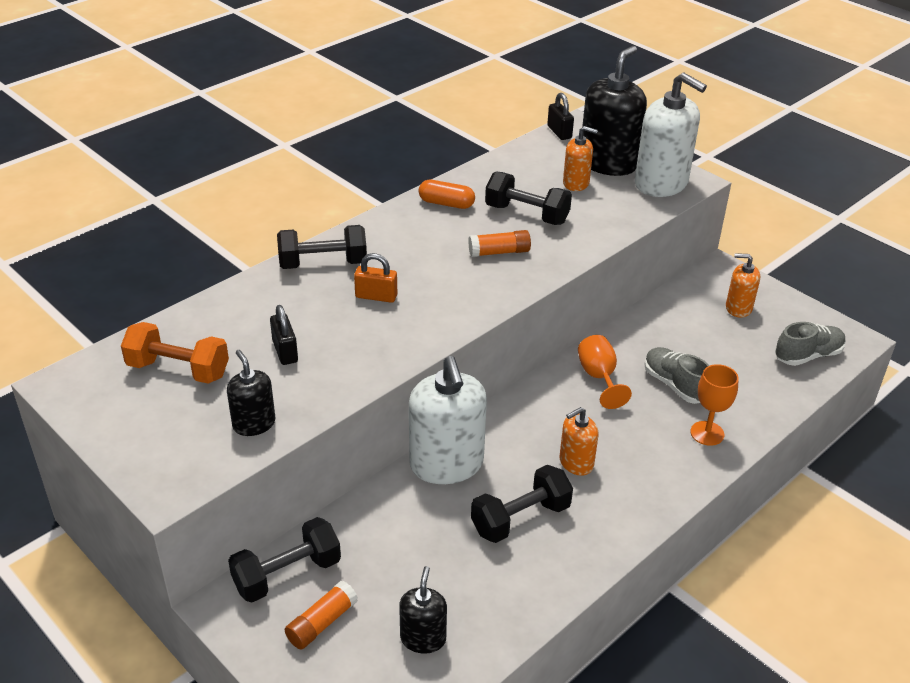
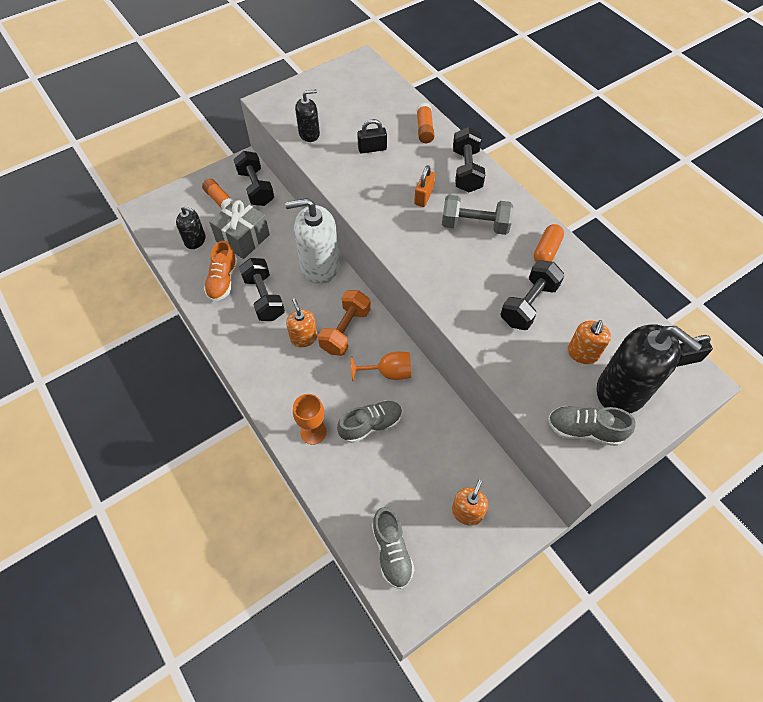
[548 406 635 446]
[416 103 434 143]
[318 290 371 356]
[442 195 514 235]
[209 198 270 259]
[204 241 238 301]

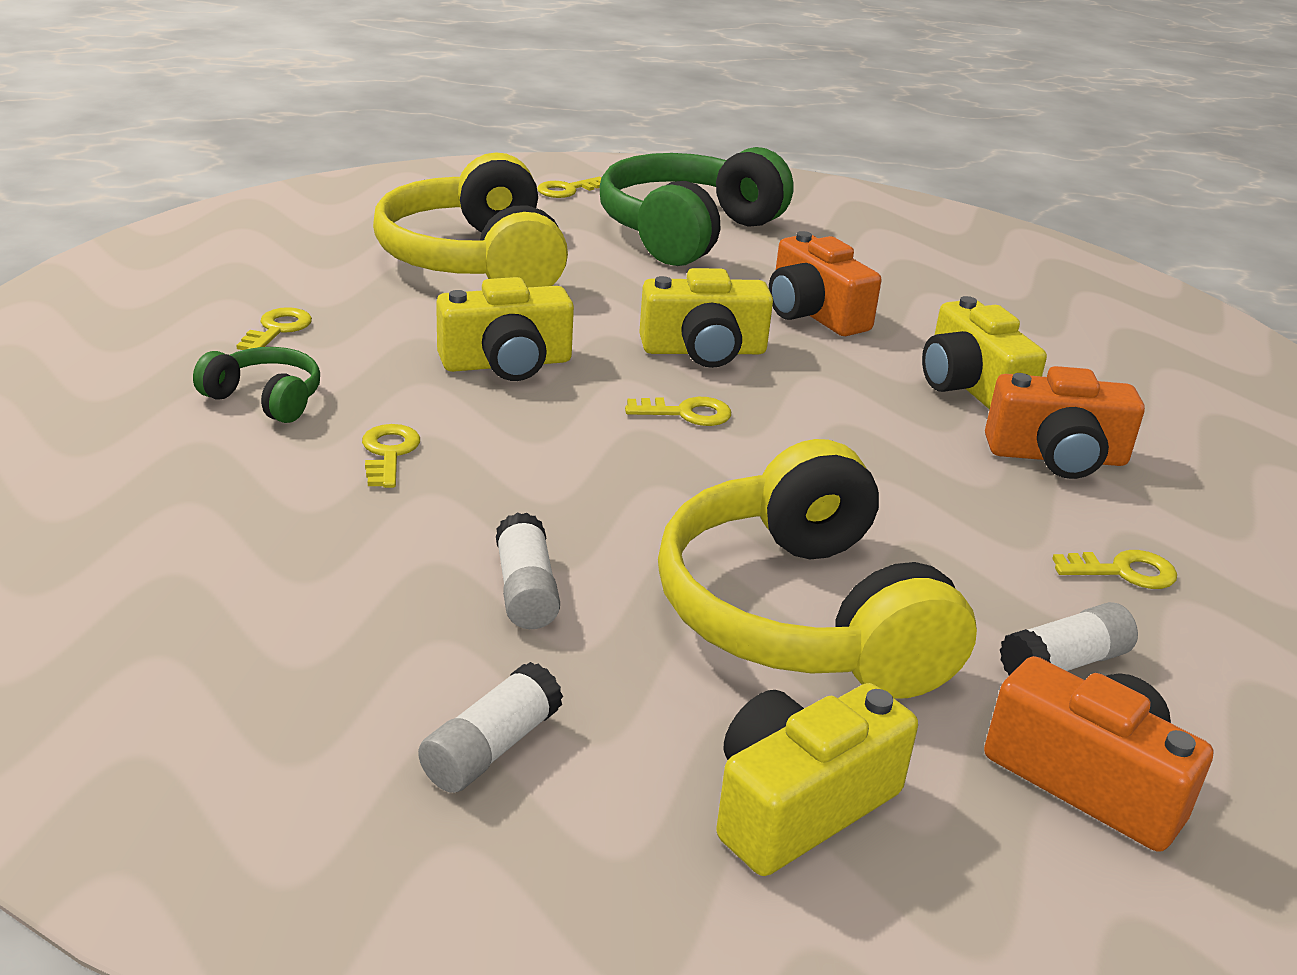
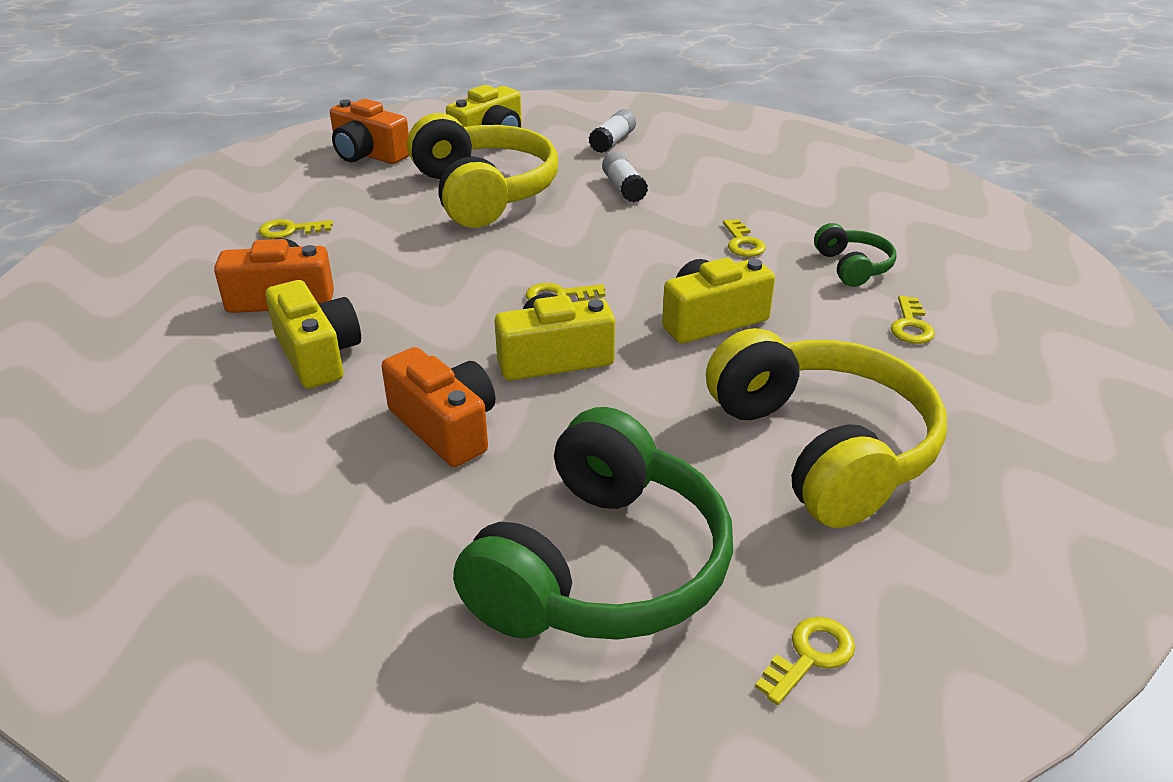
[814 223 896 287]
[1000 602 1138 676] (first image)

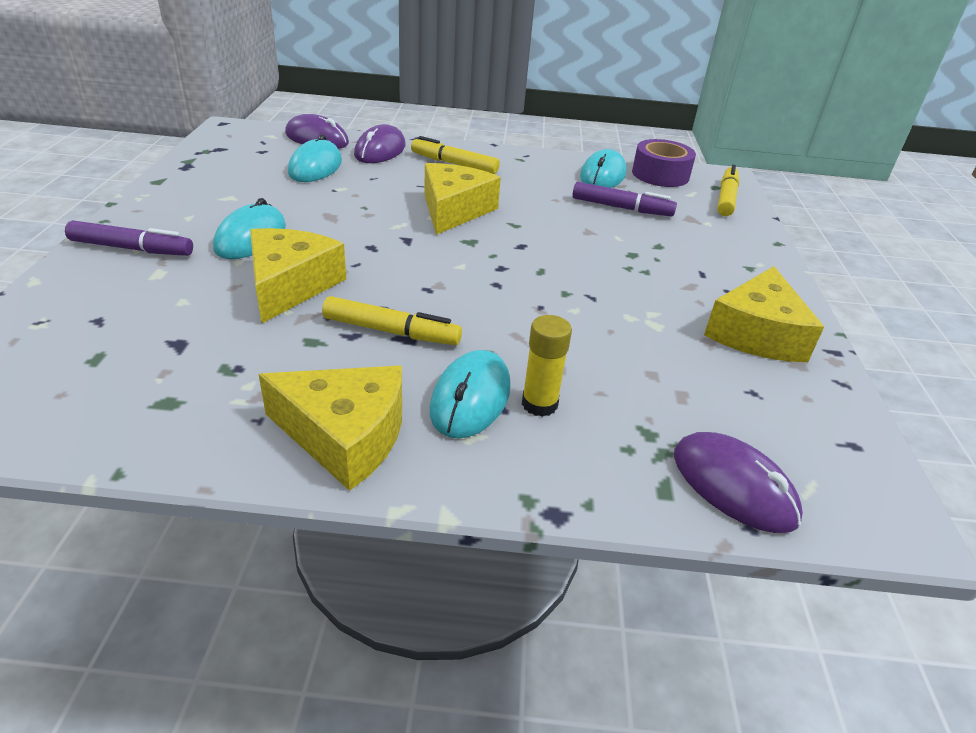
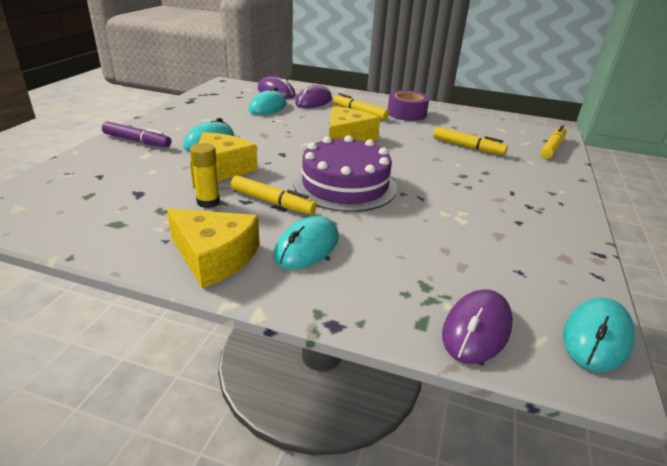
[388 90 429 121]
[563 298 635 372]
[433 127 508 155]
[704 266 824 362] (first image)
[190 143 220 208]
[442 289 513 364]
[293 135 397 212]

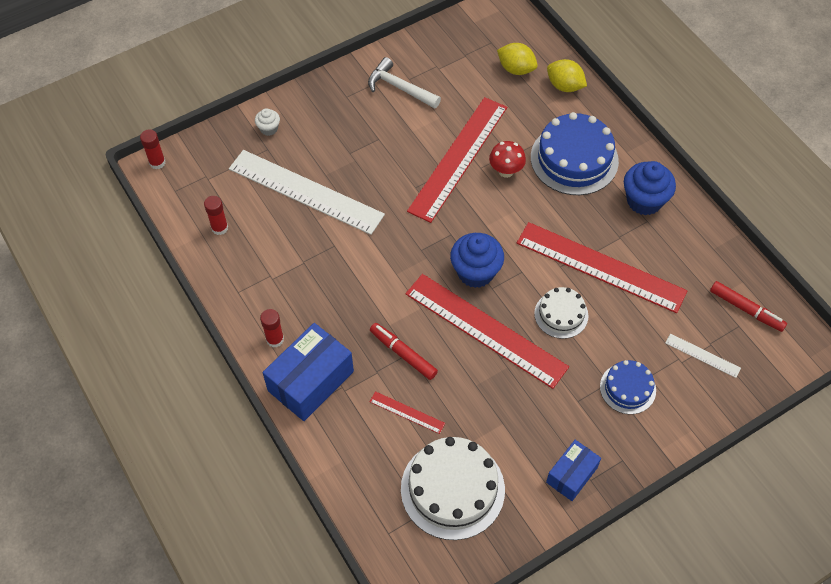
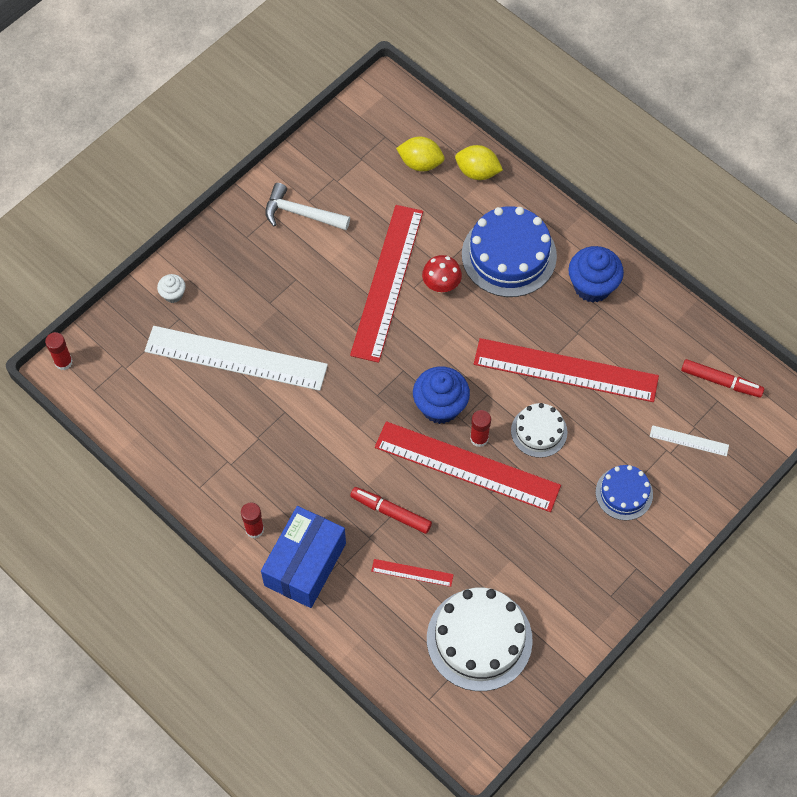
[470 410 491 447]
[546 440 601 501] (first image)

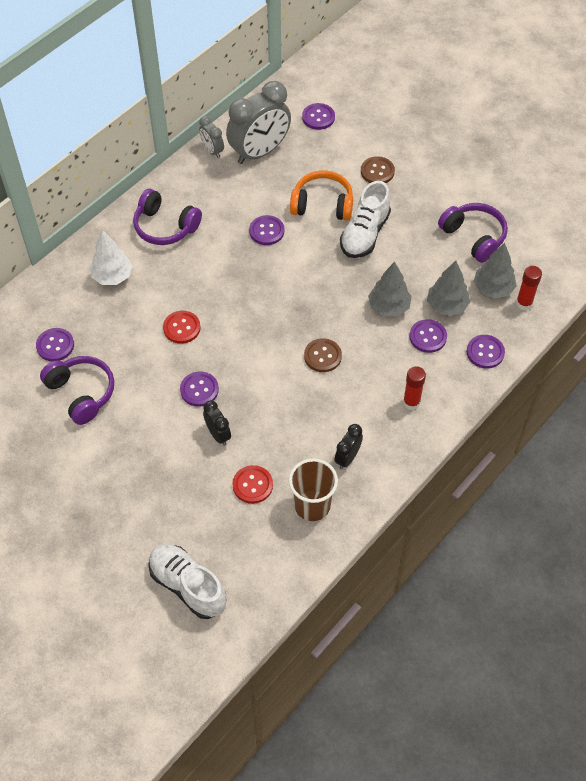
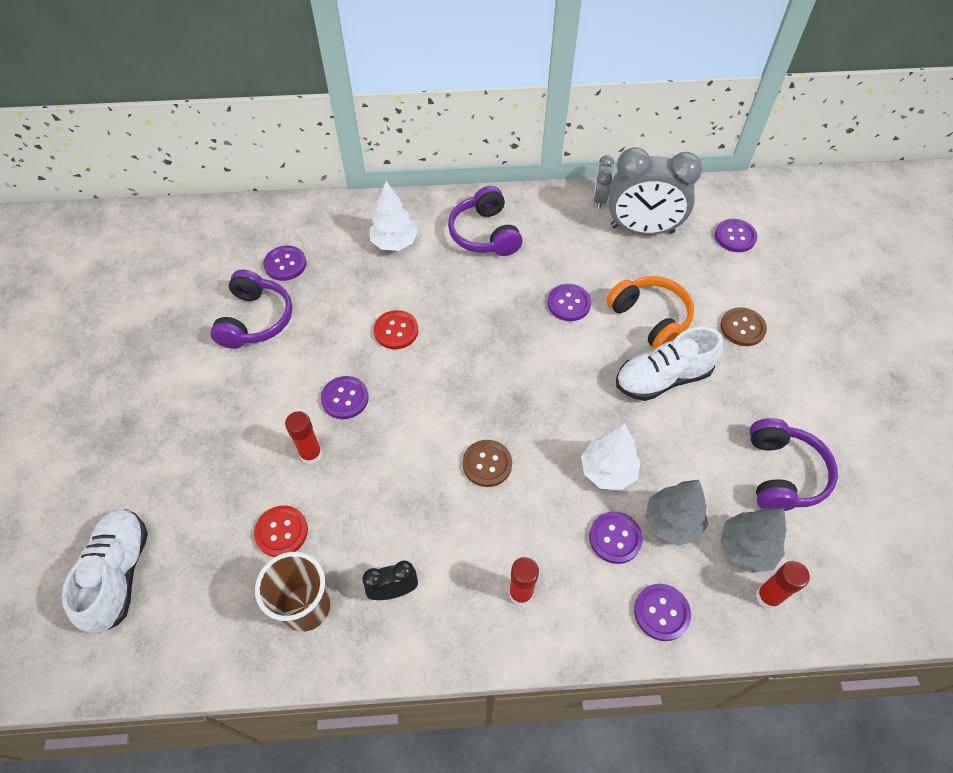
[581 423 641 490]
[285 411 322 464]

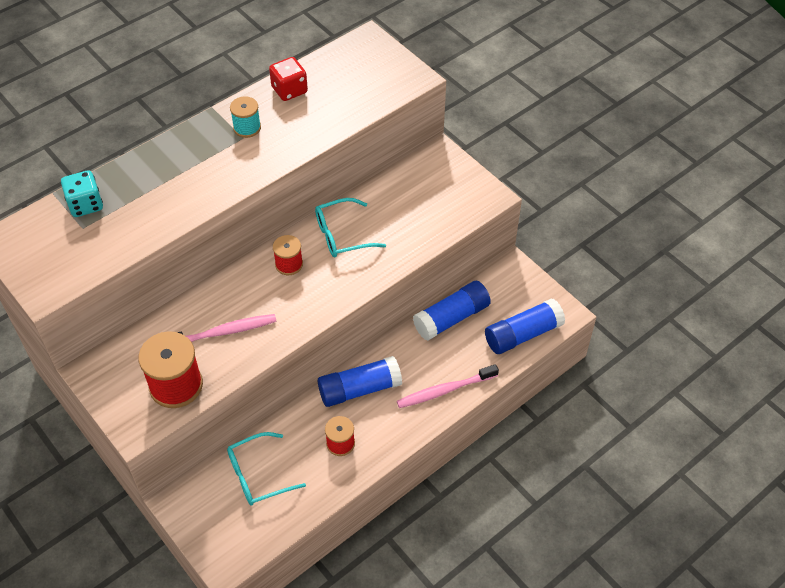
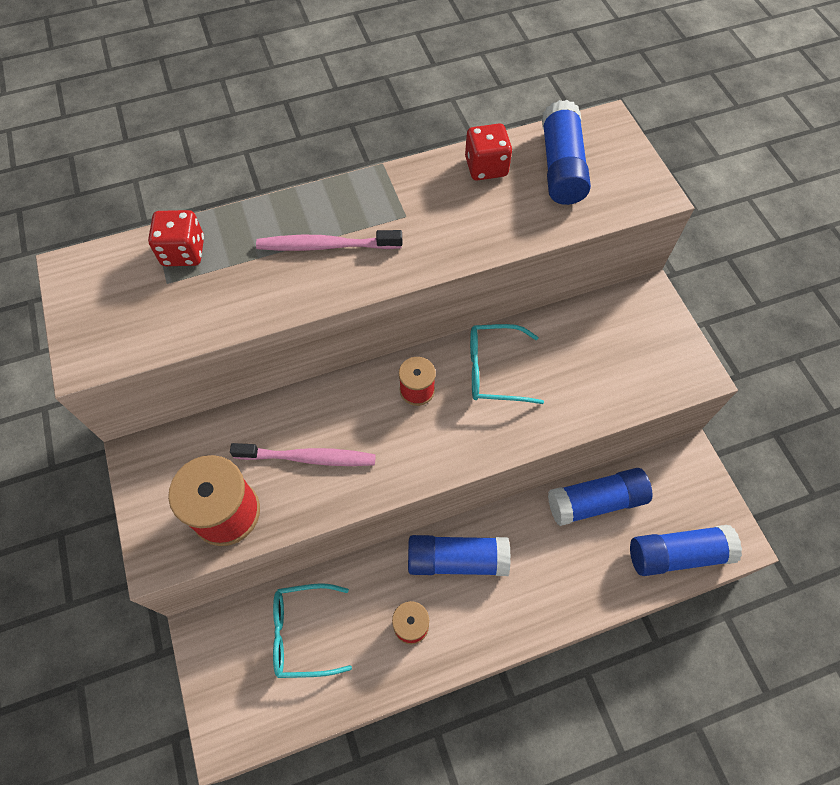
[230 96 261 138] (first image)
[148 210 204 266]
[256 230 402 251]
[542 100 591 205]

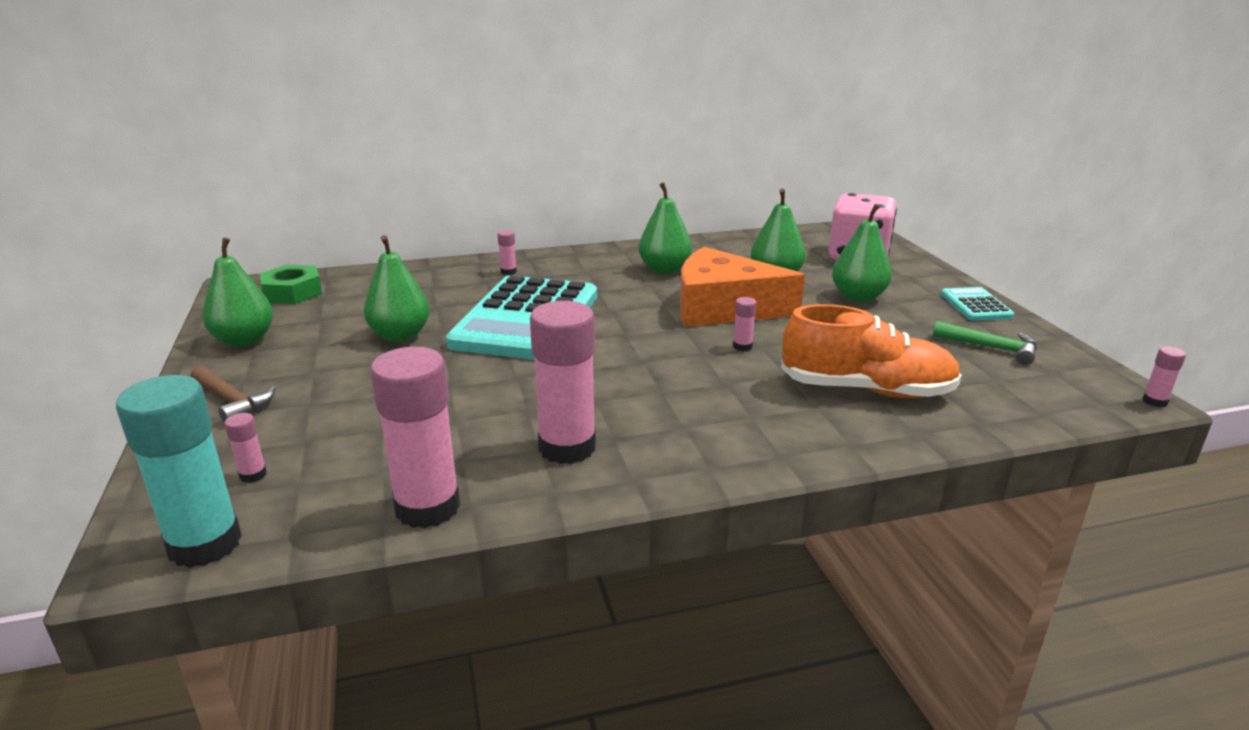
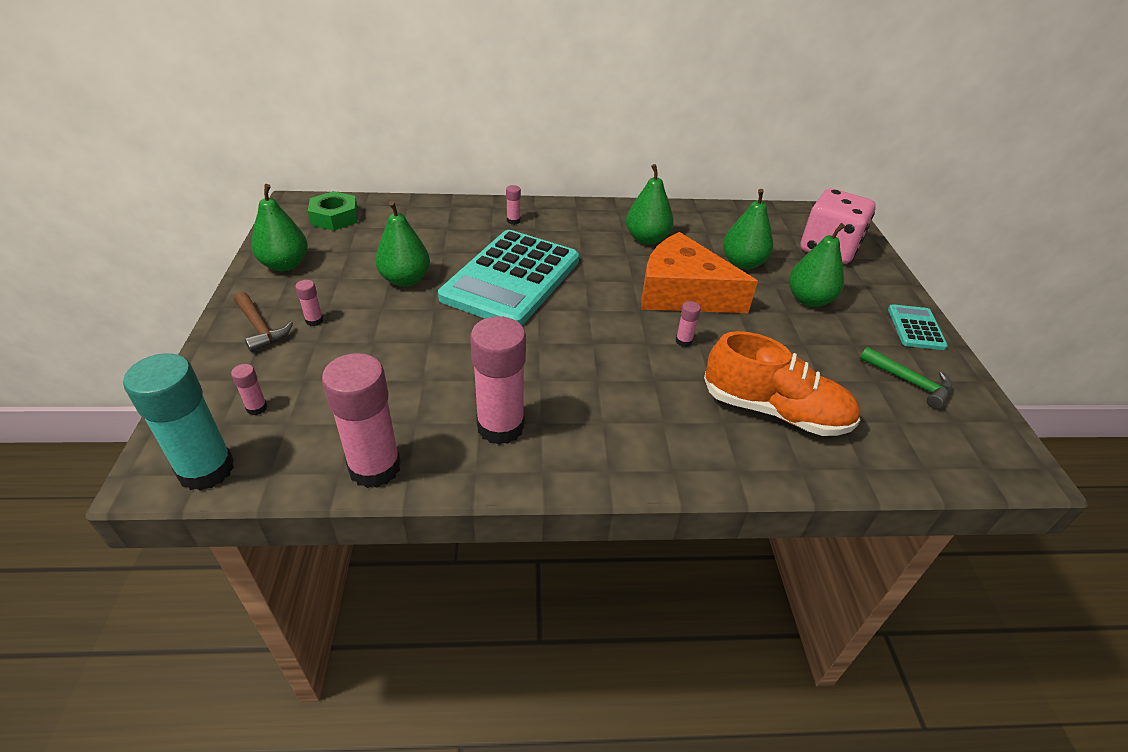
[295 280 324 326]

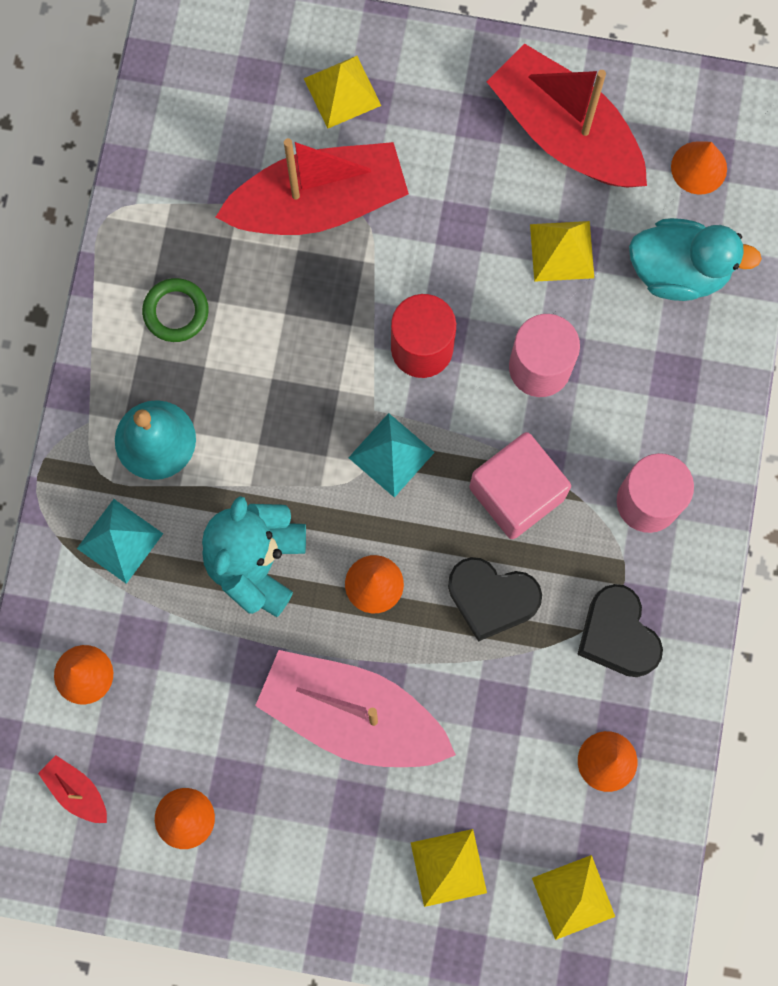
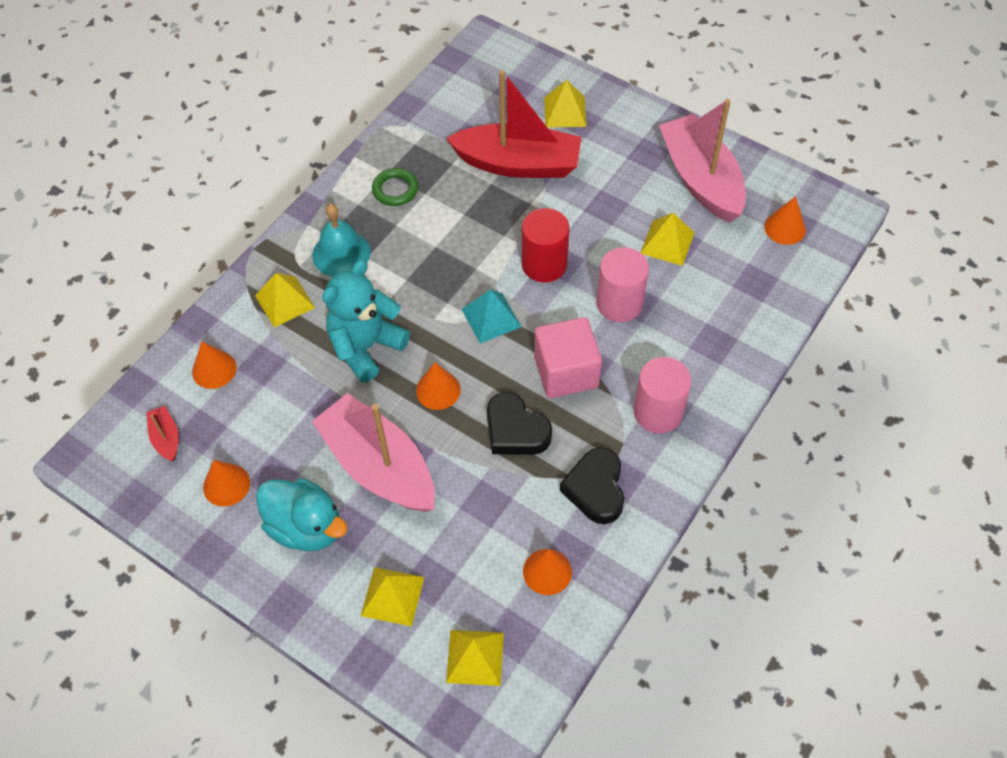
[659 99 746 223]
[256 478 347 551]
[255 273 315 327]

